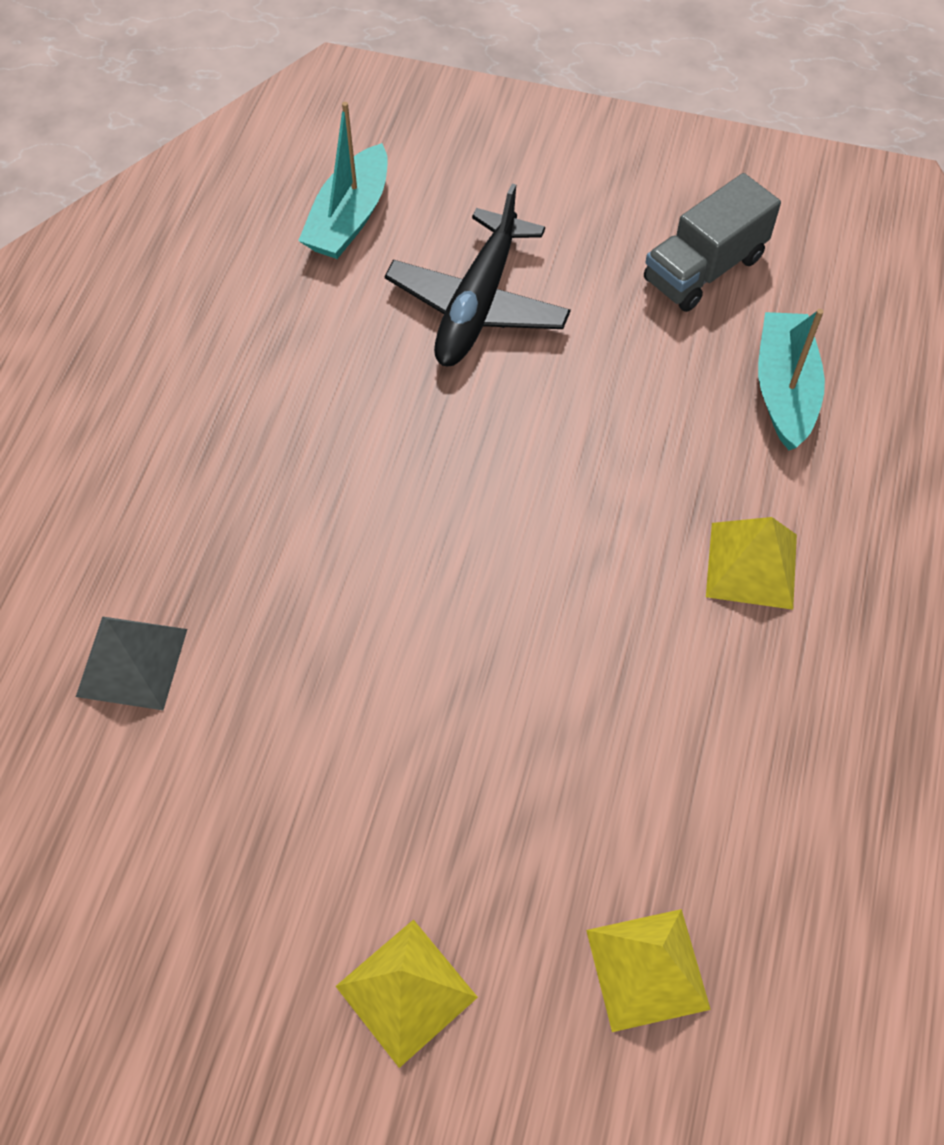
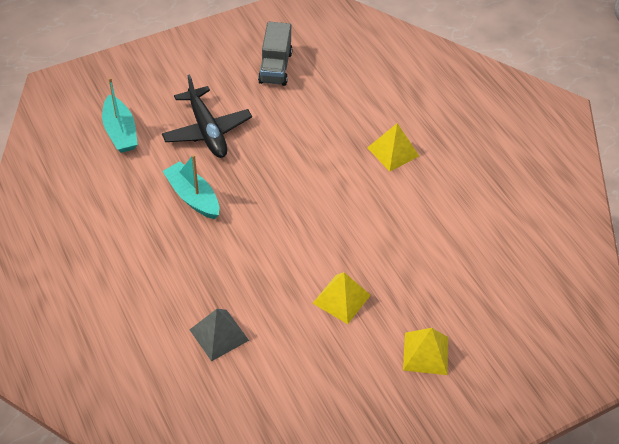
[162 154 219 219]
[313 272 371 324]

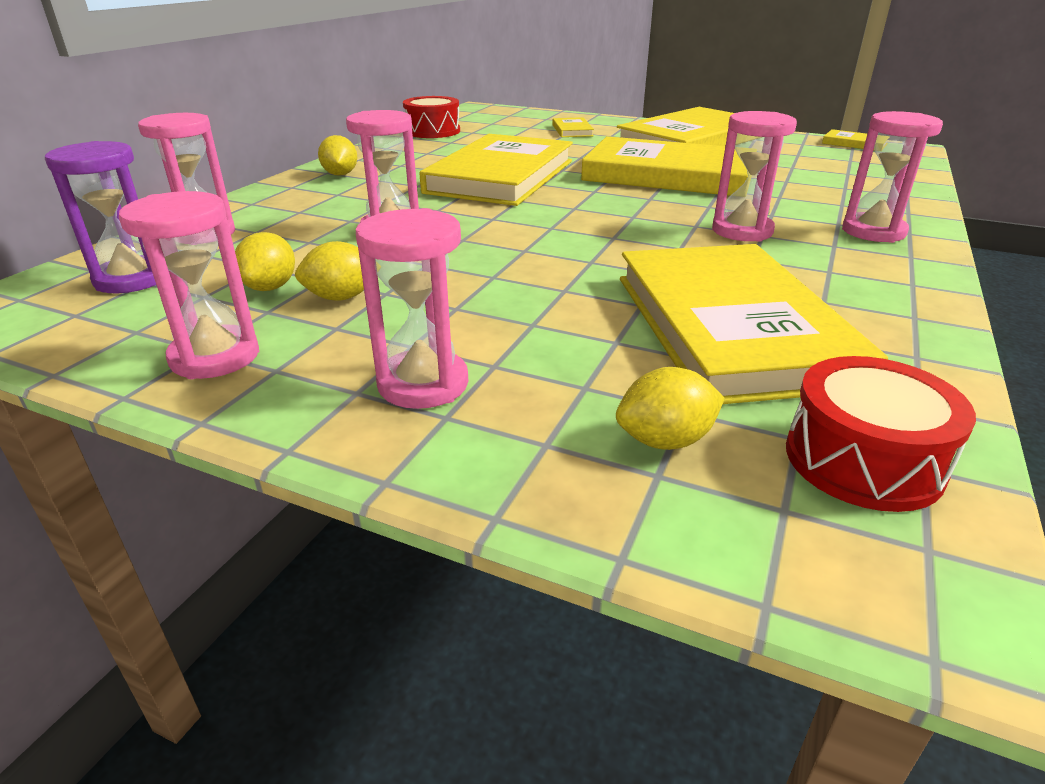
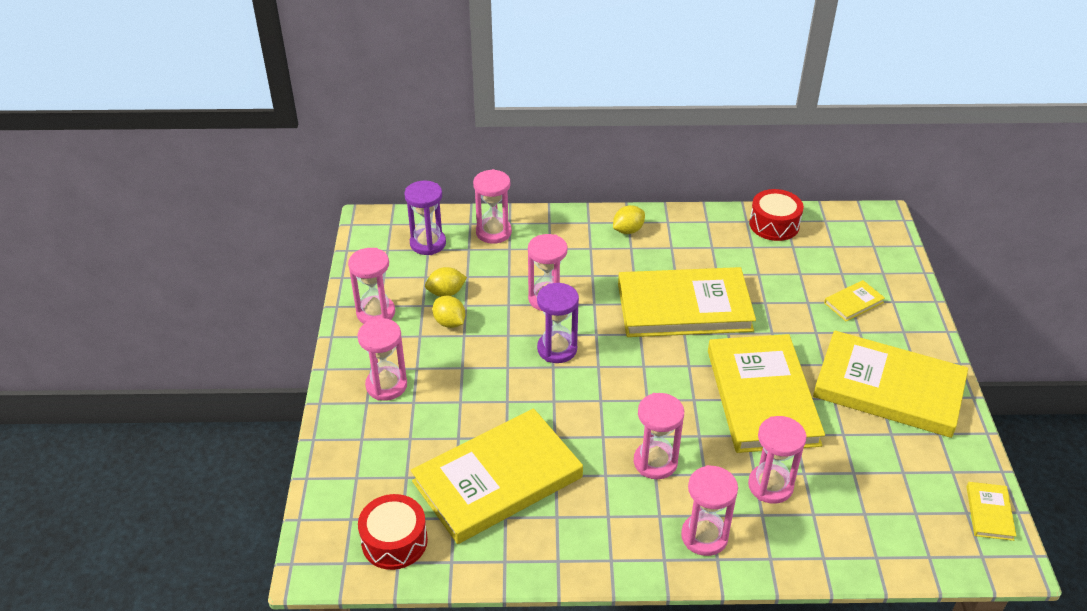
[616 367 725 450] (first image)
[537 283 579 363]
[748 416 807 504]

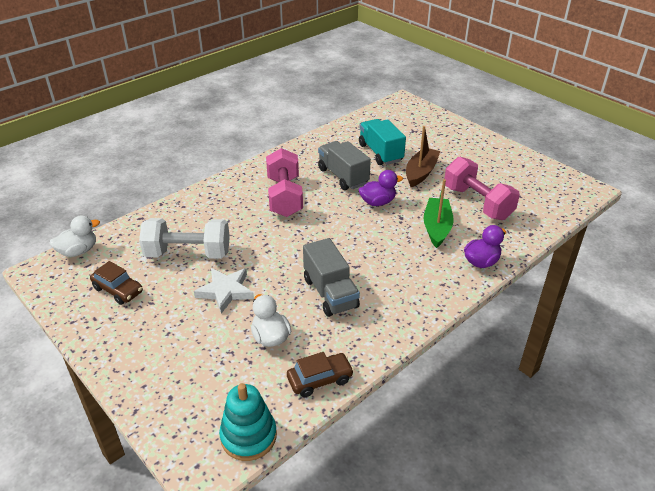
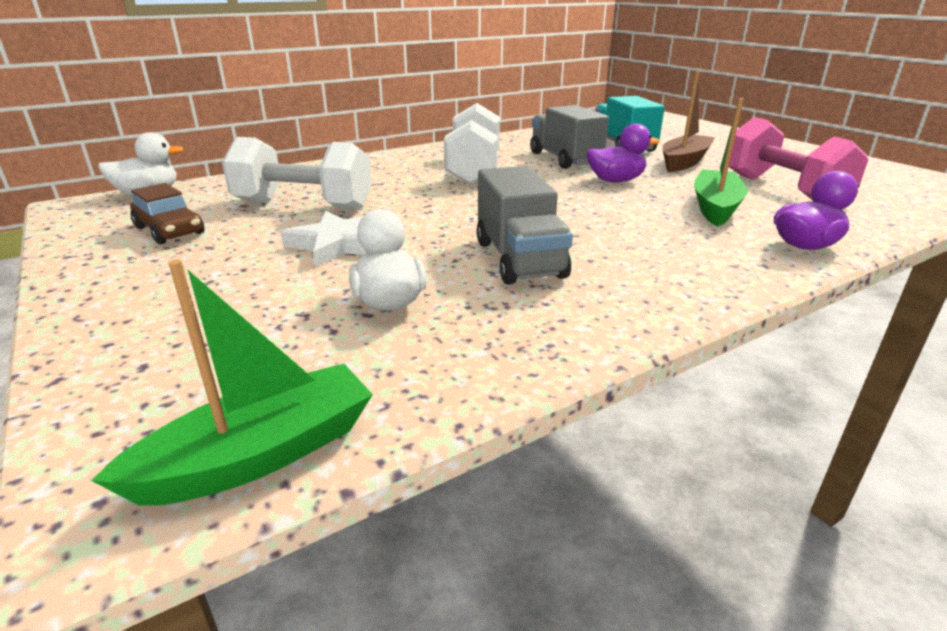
[444 103 500 185]
[287 352 354 397] (first image)
[91 260 373 506]

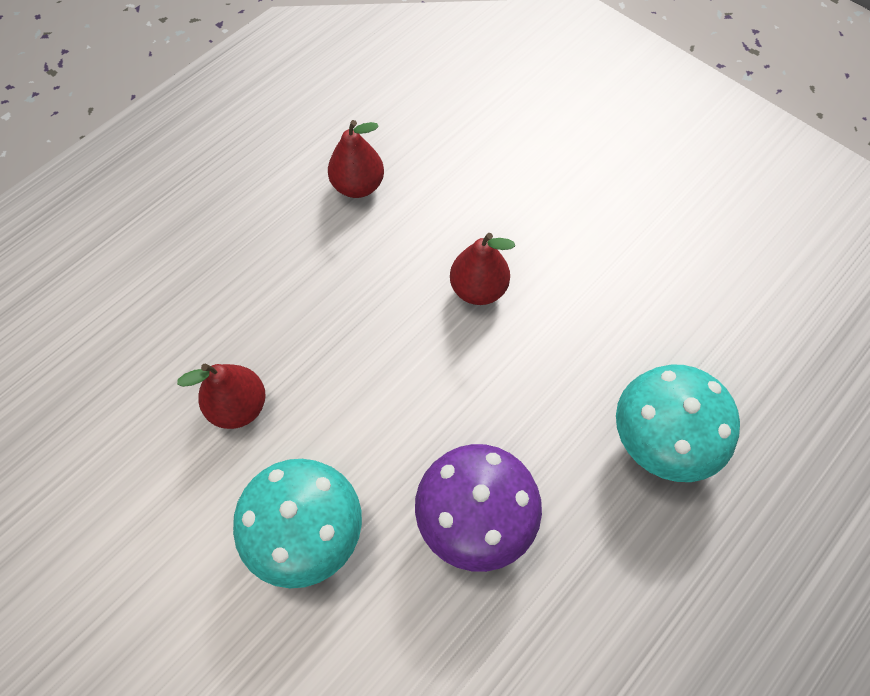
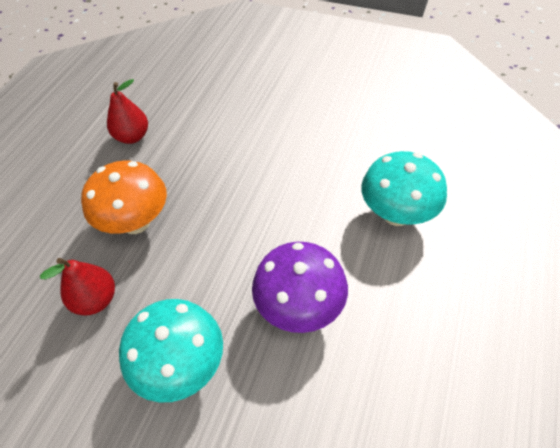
[450 233 515 305] (first image)
[81 161 167 234]

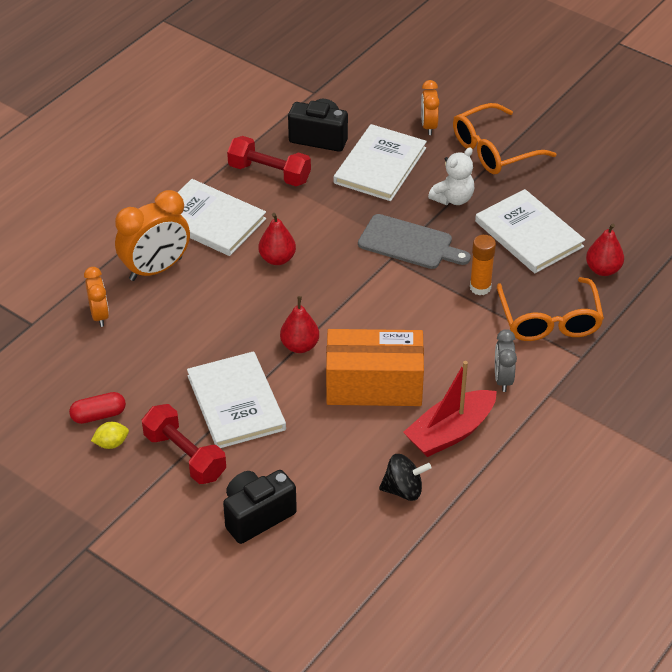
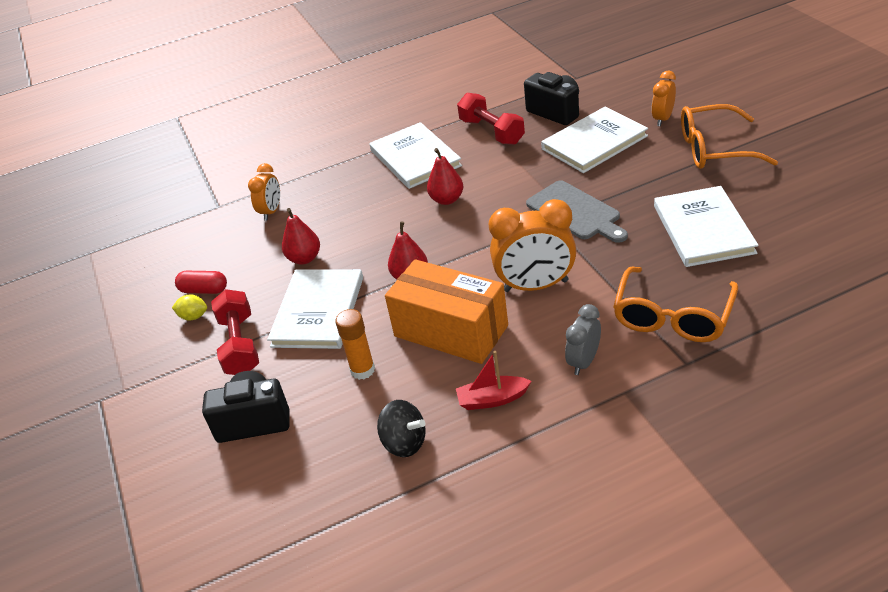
[428 147 474 205] (first image)
[489 199 576 292]
[282 208 320 264]
[335 309 375 380]
[456 351 531 410]

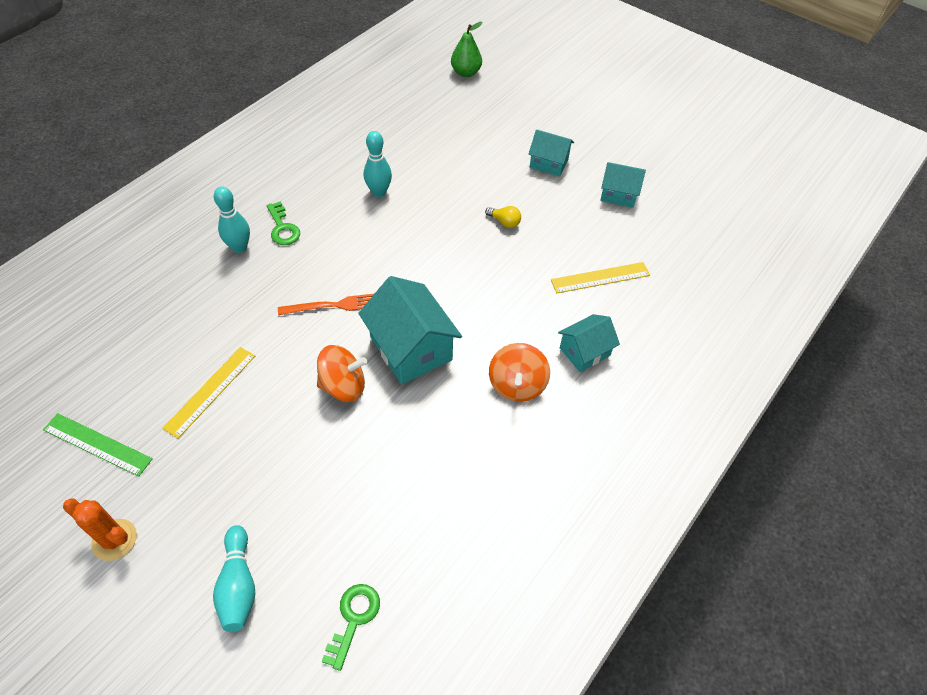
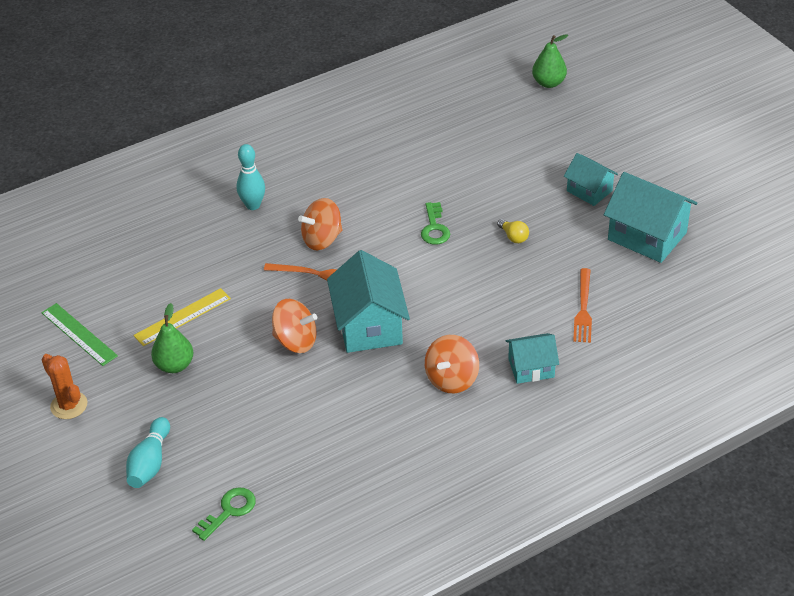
[364 131 392 197] (first image)
[604 172 698 263]
[421 202 450 245]
[573 268 592 343]
[298 198 342 250]
[151 303 194 373]

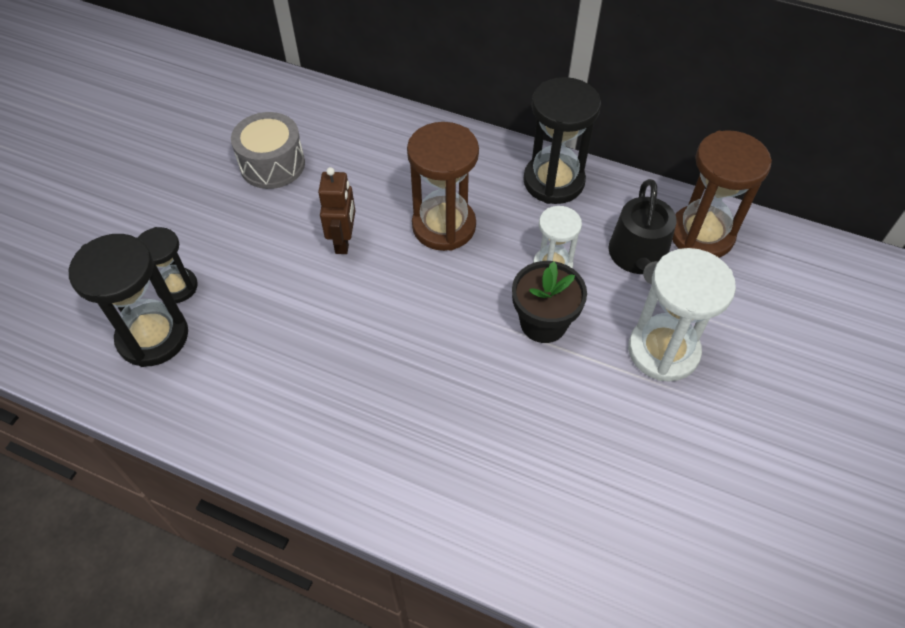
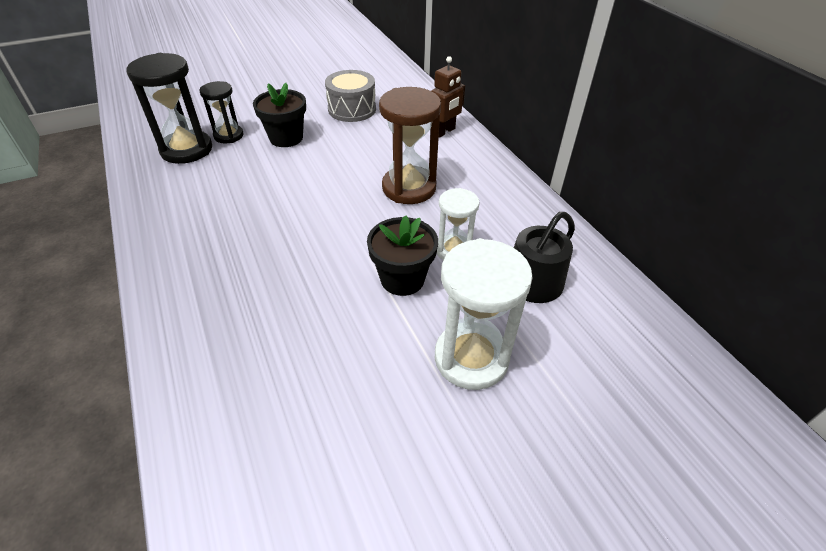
[523 77 601 204] (first image)
[672 130 772 258] (first image)
[431 56 465 138]
[253 83 306 147]

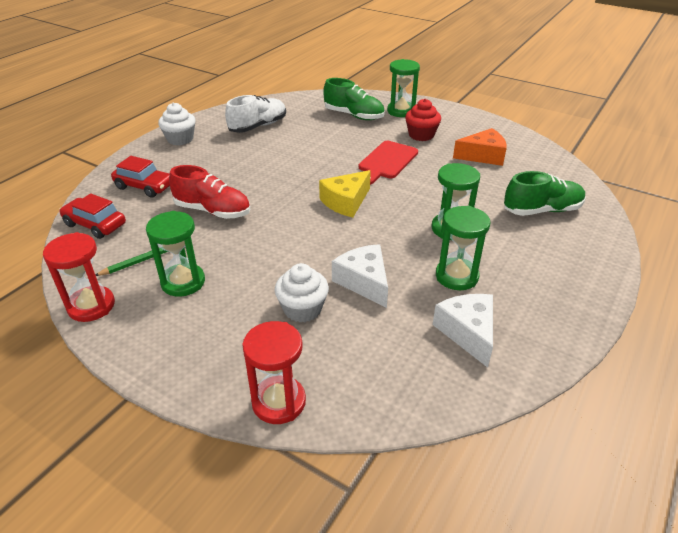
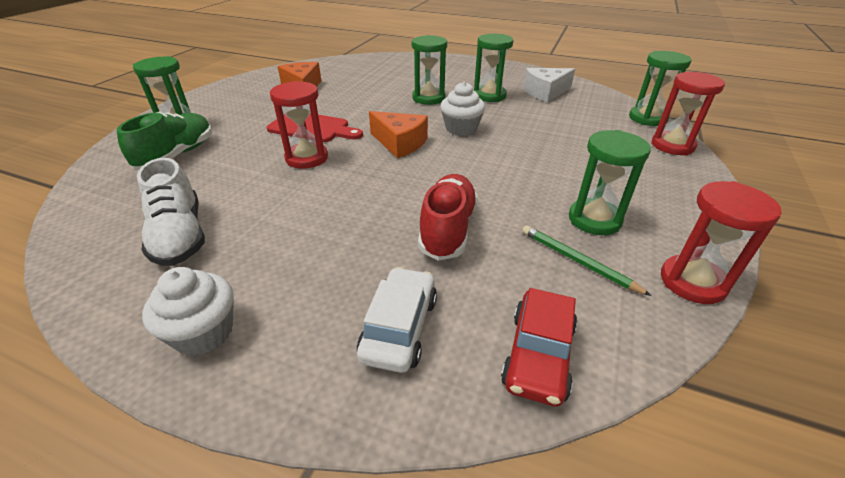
[137 158 205 266]
[405 99 441 141] (first image)
[357 267 437 373]
[369 111 428 158]
[504 171 586 216] (first image)
[332 244 388 308] (first image)
[441 82 485 136]
[629 51 691 126]
[270 81 328 169]

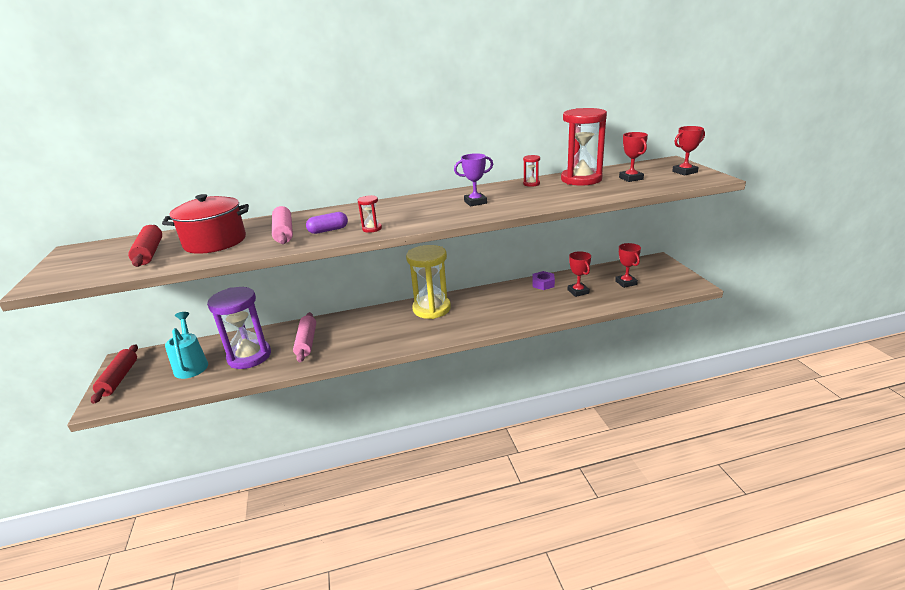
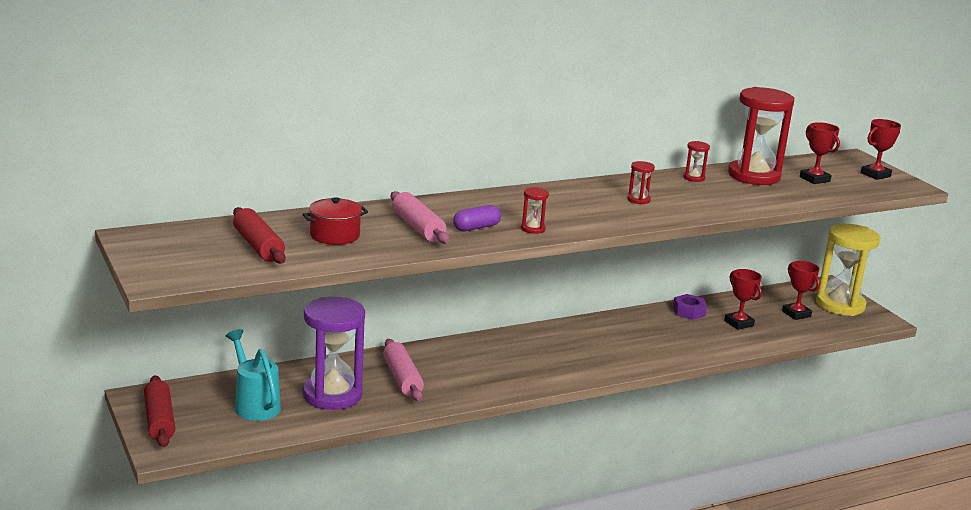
[627 161 655 204]
[303 197 368 245]
[816 224 880 316]

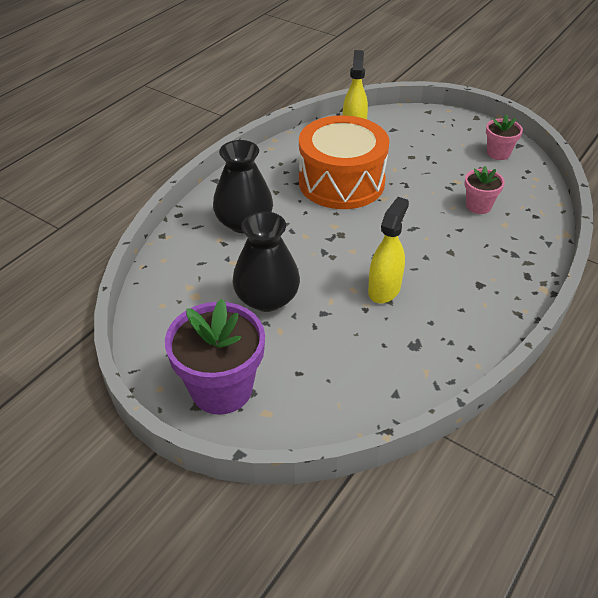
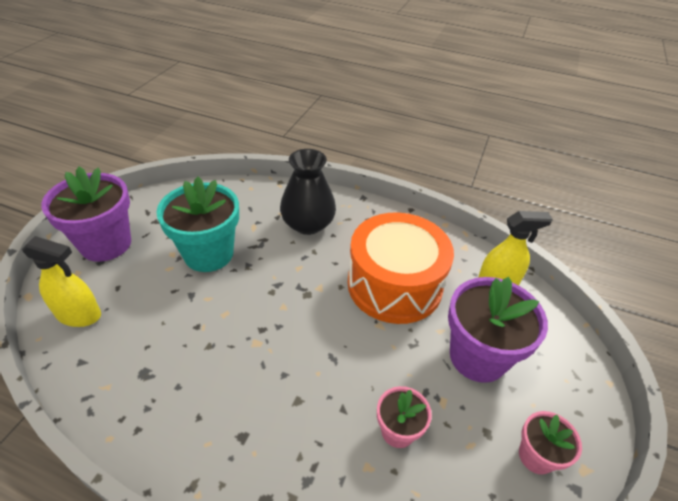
[22 236 101 327]
[156 177 239 272]
[448 277 548 383]

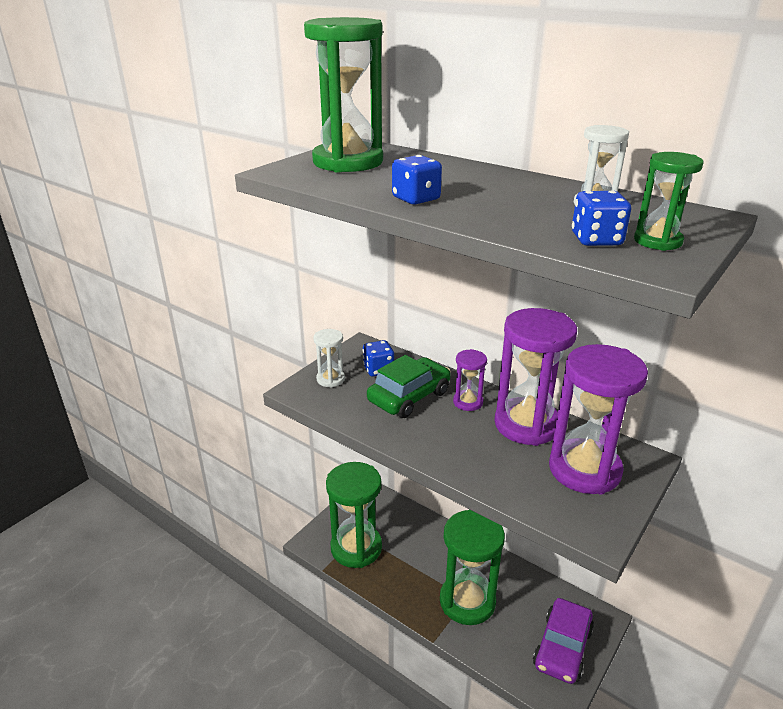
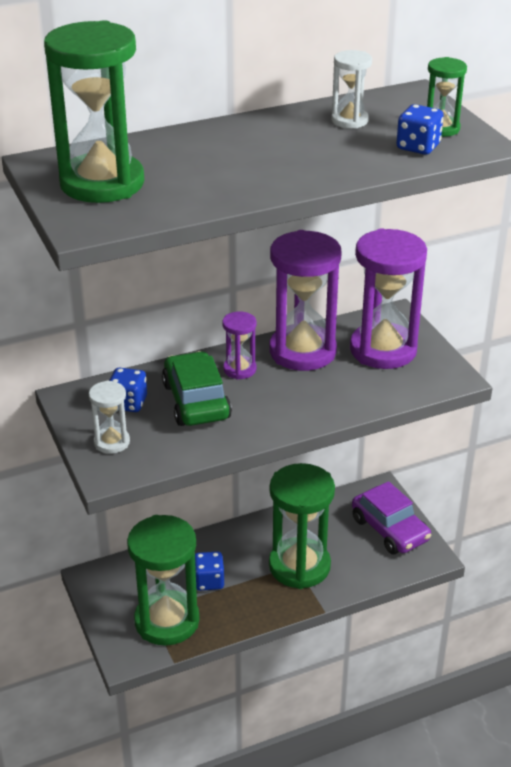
[195 551 224 591]

